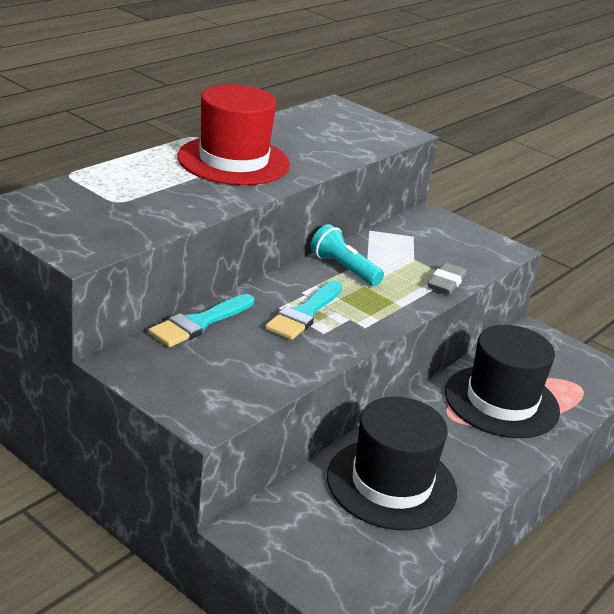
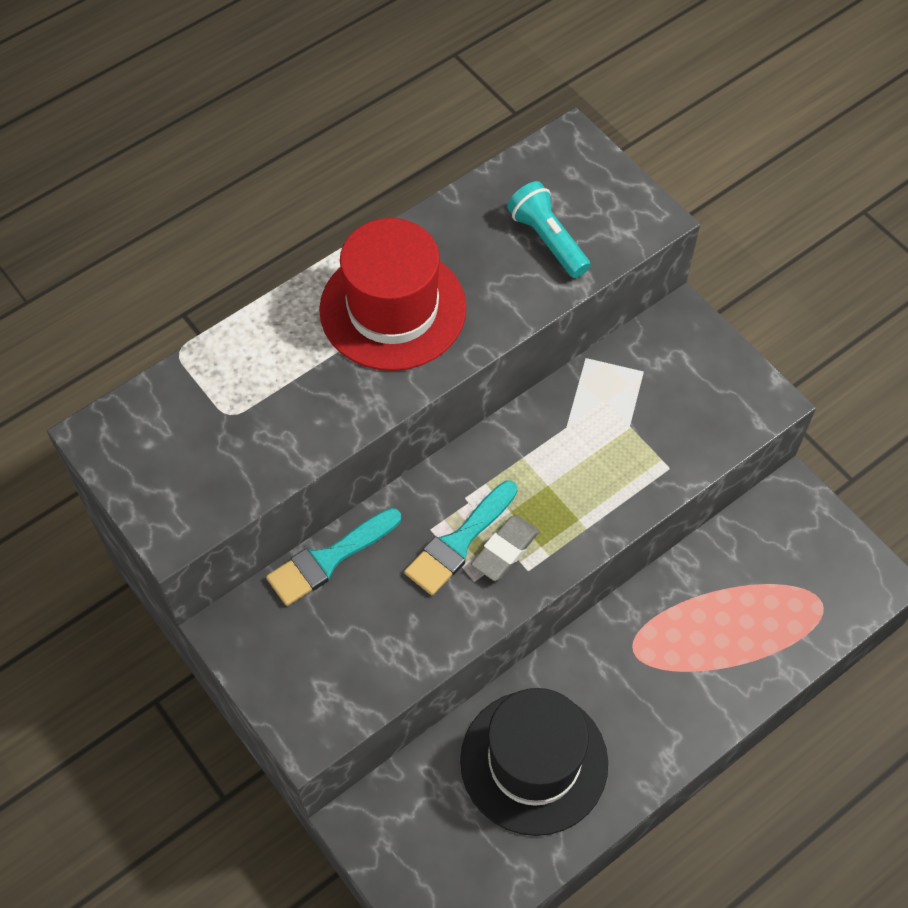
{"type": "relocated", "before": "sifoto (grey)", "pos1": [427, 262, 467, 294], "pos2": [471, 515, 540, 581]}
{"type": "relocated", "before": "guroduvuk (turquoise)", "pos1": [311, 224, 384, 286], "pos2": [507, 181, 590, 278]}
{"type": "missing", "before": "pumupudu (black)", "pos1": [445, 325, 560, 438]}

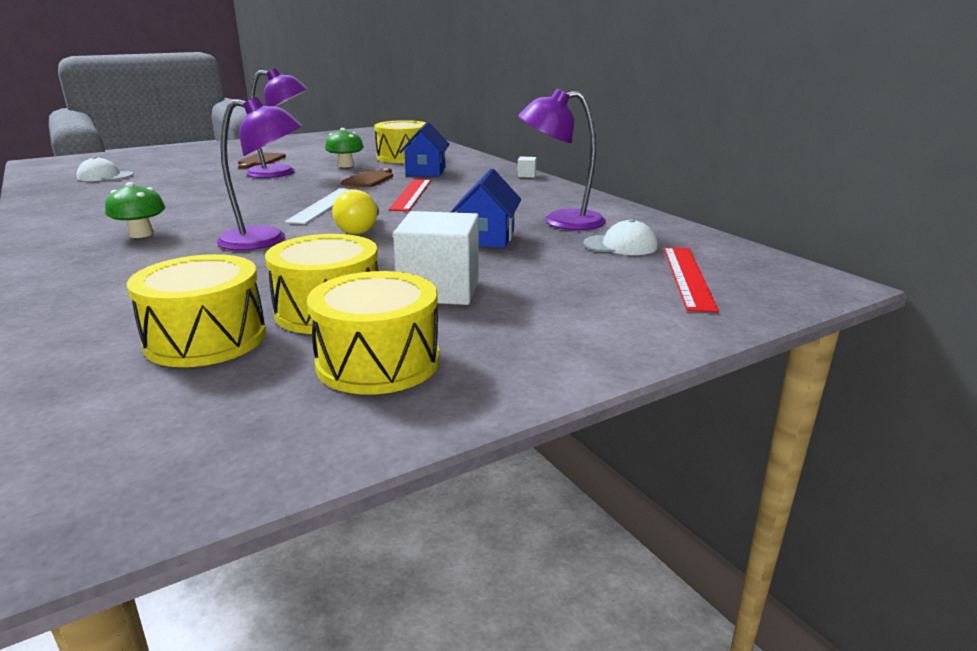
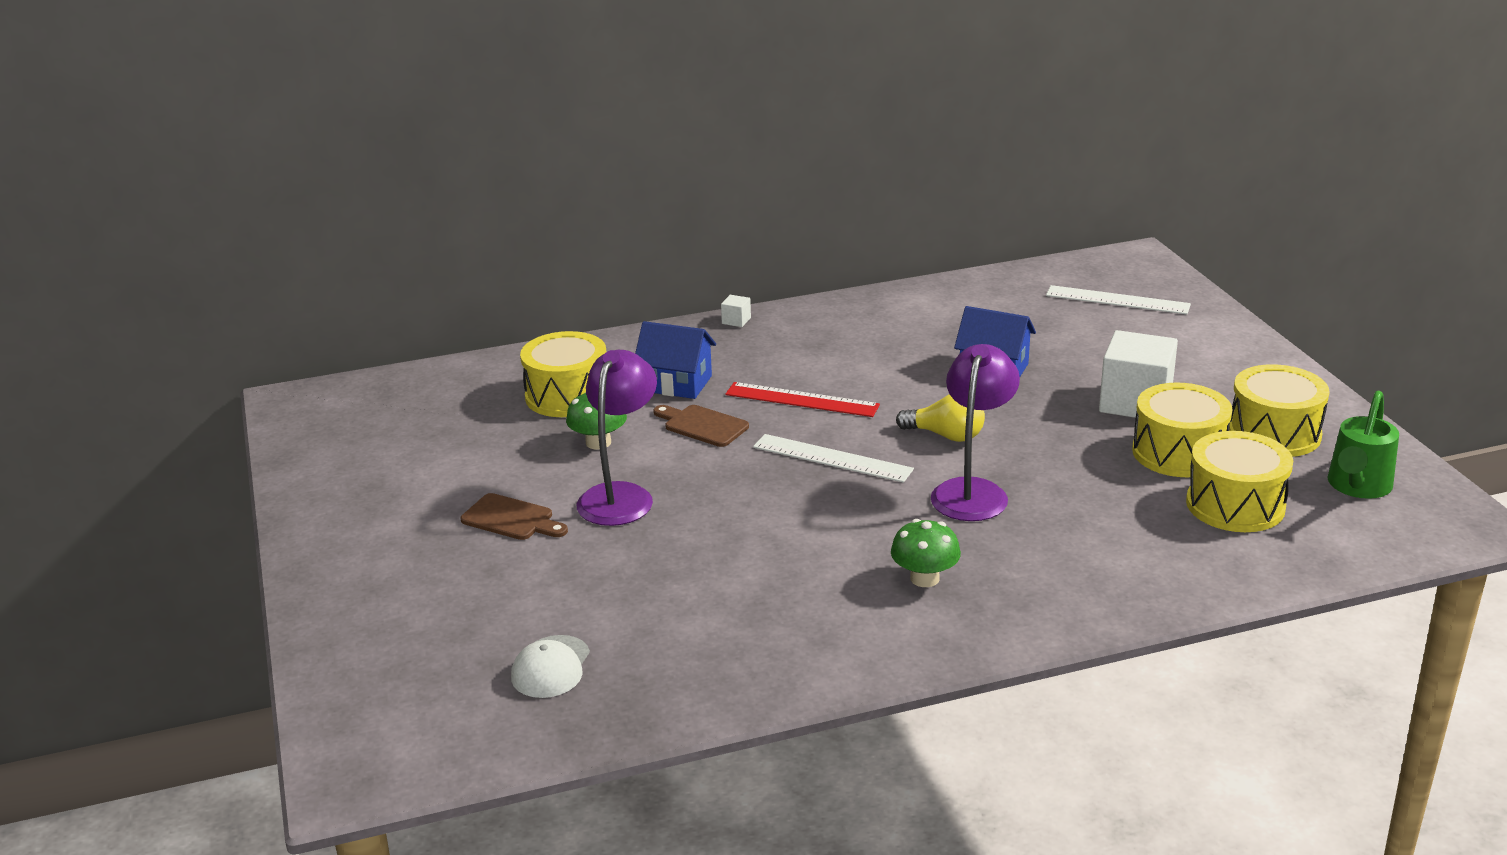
{"type": "colour", "before": "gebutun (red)", "after": "gebutun (white)", "pos1": [664, 247, 719, 312], "pos2": [1046, 285, 1191, 315]}
{"type": "appeared", "after": "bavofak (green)", "pos2": [1327, 391, 1399, 499]}
{"type": "missing", "before": "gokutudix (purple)", "pos1": [518, 89, 606, 230]}
{"type": "missing", "before": "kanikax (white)", "pos1": [583, 219, 657, 255]}

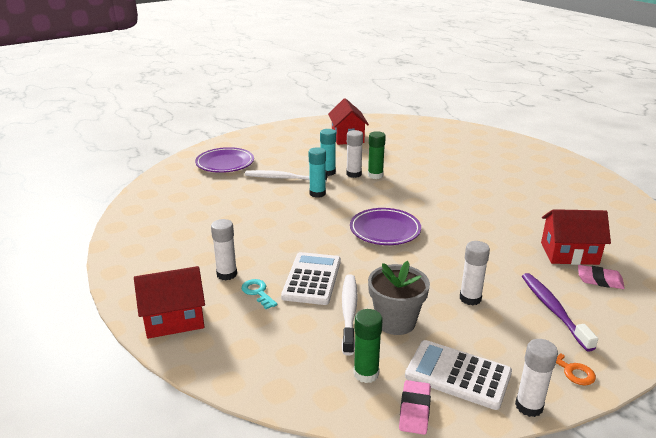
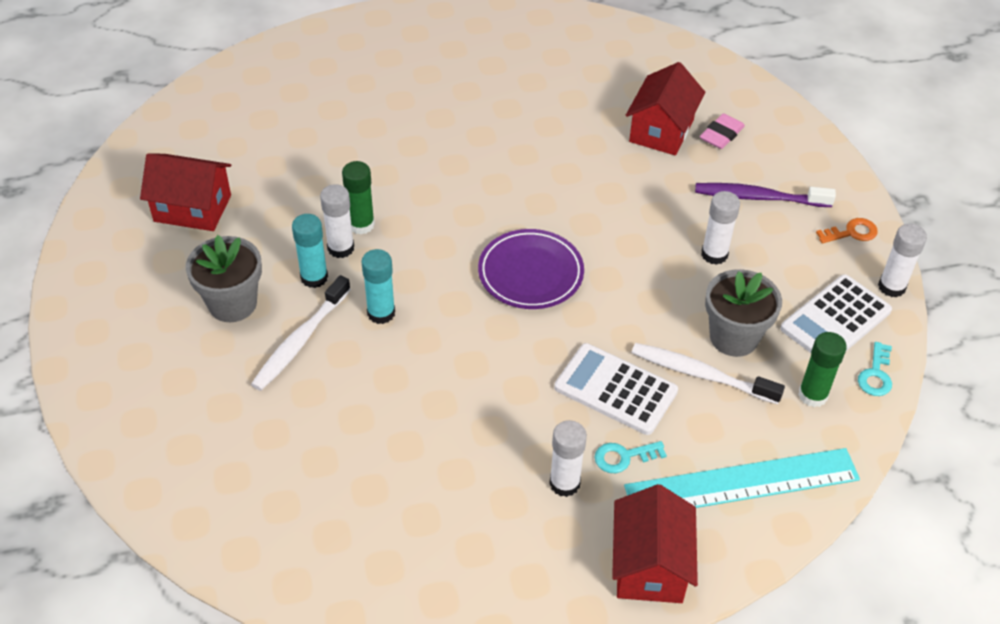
{"type": "appeared", "after": "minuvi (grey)", "pos2": [186, 235, 262, 322]}
{"type": "appeared", "after": "gebutun (turquoise)", "pos2": [624, 448, 860, 508]}
{"type": "exchanged", "before": "sifoto (pink)", "after": "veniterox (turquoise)", "pos1": [399, 380, 431, 435], "pos2": [858, 342, 892, 396]}
{"type": "missing", "before": "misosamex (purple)", "pos1": [195, 147, 254, 173]}

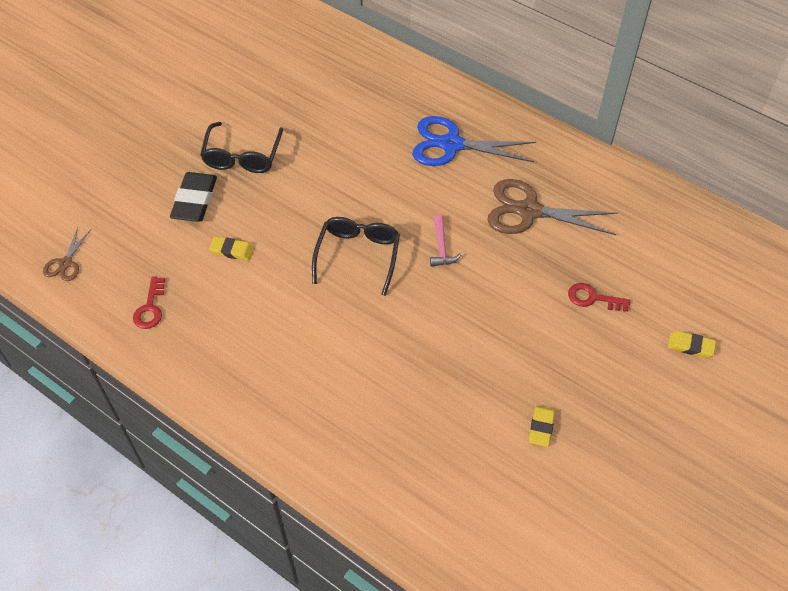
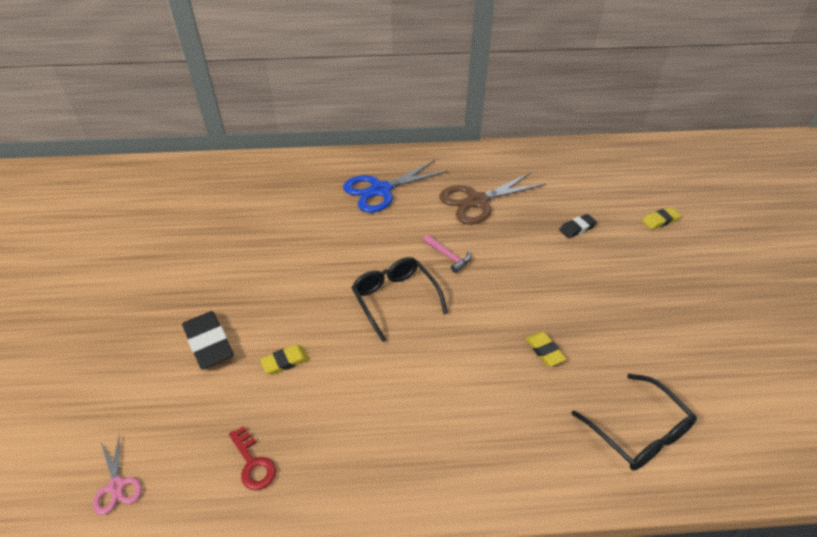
{"type": "colour", "before": "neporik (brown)", "after": "neporik (pink)", "pos1": [43, 227, 91, 281], "pos2": [93, 434, 142, 515]}
{"type": "relocated", "before": "sifoto (yellow)", "pos1": [529, 406, 555, 447], "pos2": [526, 332, 566, 366]}
{"type": "exchanged", "before": "veniterox (red)", "after": "sifoto (black)", "pos1": [568, 283, 630, 312], "pos2": [559, 214, 597, 238]}
{"type": "relocated", "before": "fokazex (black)", "pos1": [200, 122, 283, 173], "pos2": [571, 374, 697, 471]}

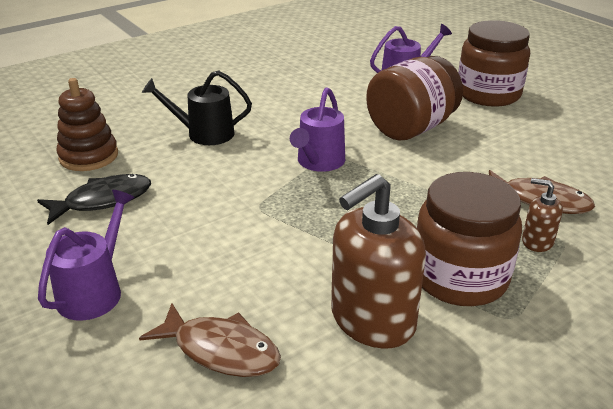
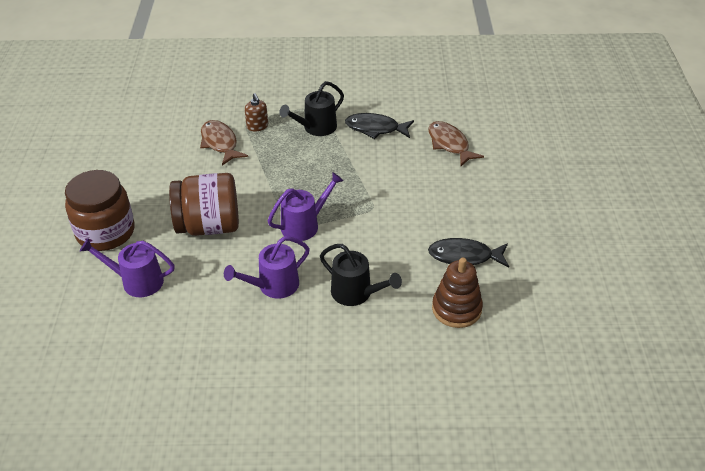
{"type": "relocated", "before": "bavofak (purple)", "pos1": [38, 190, 135, 321], "pos2": [224, 237, 310, 299]}
{"type": "exchanged", "before": "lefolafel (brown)", "after": "bavofak (black)", "pos1": [417, 172, 522, 306], "pos2": [279, 81, 344, 136]}
{"type": "exchanged", "before": "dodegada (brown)", "after": "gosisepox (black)", "pos1": [331, 174, 426, 348], "pos2": [345, 113, 414, 139]}

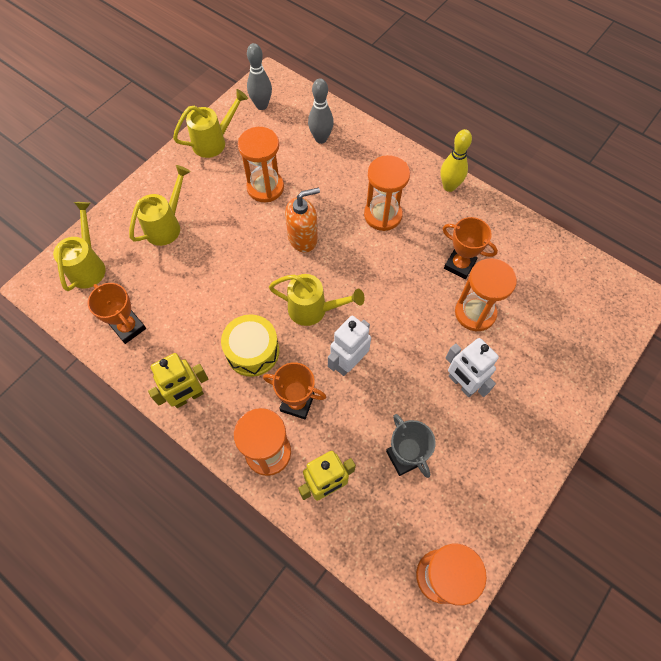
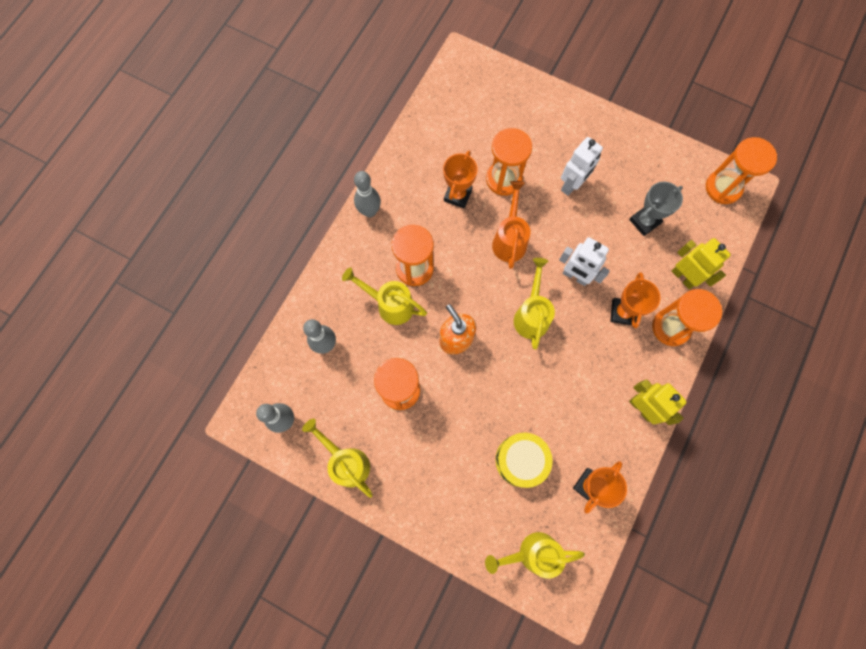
{"type": "relocated", "before": "bavofak (yellow)", "pos1": [129, 165, 191, 246], "pos2": [342, 267, 427, 325]}
{"type": "colour", "before": "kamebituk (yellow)", "after": "kamebituk (grey)", "pos1": [440, 129, 472, 192], "pos2": [354, 171, 381, 217]}
{"type": "appeared", "after": "bavofak (orange)", "pos2": [492, 181, 531, 269]}
{"type": "relocated", "before": "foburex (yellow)", "pos1": [221, 314, 279, 377], "pos2": [495, 433, 552, 488]}

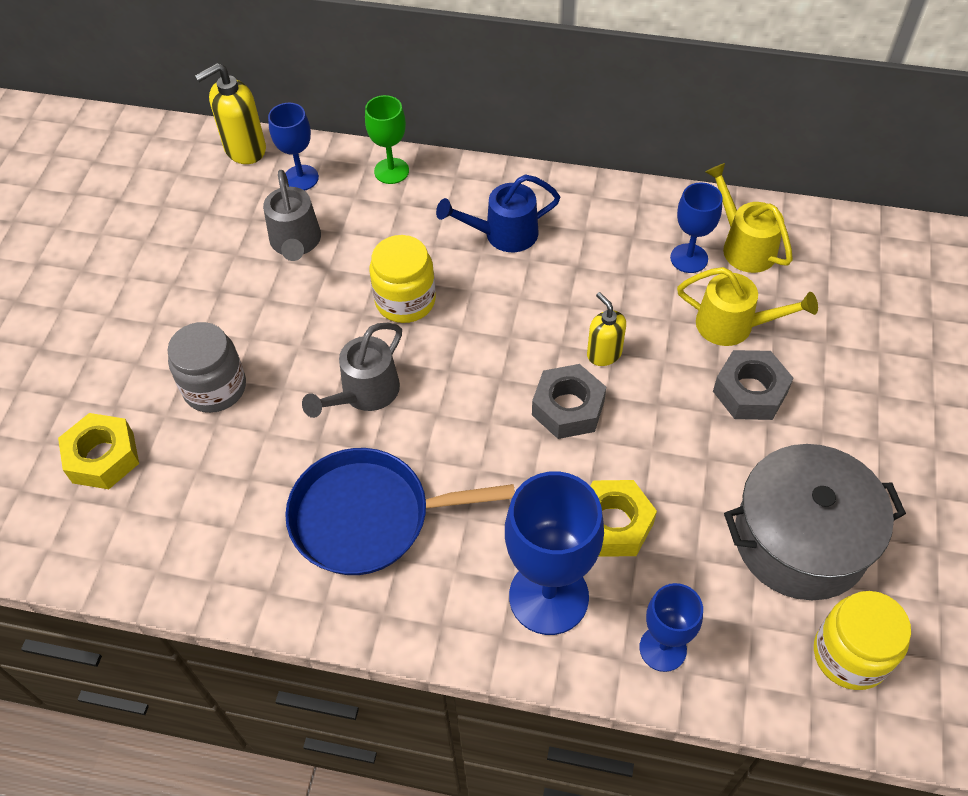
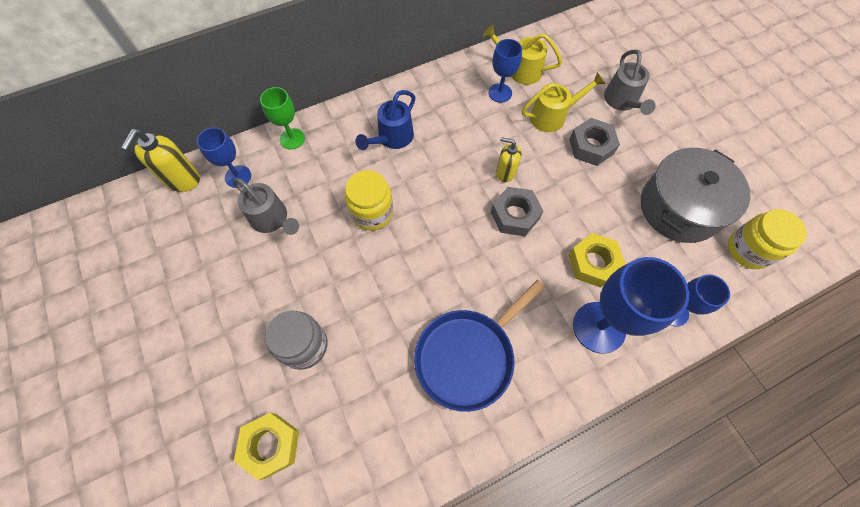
{"type": "relocated", "before": "bavofak (grey)", "pos1": [302, 323, 402, 418], "pos2": [604, 49, 656, 115]}

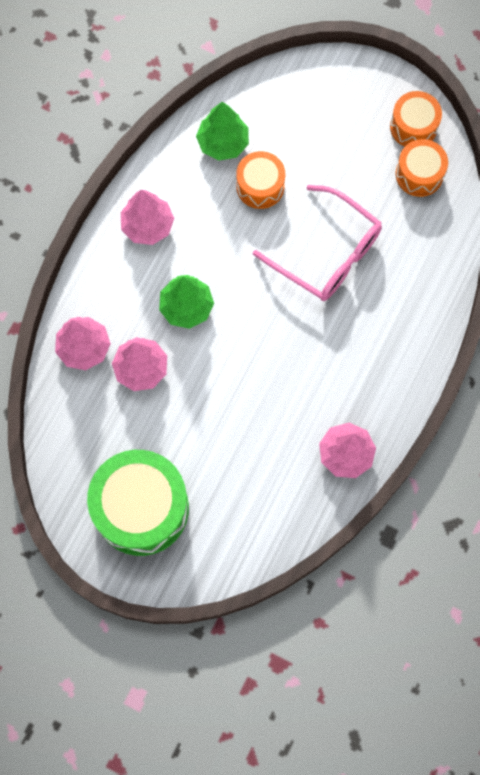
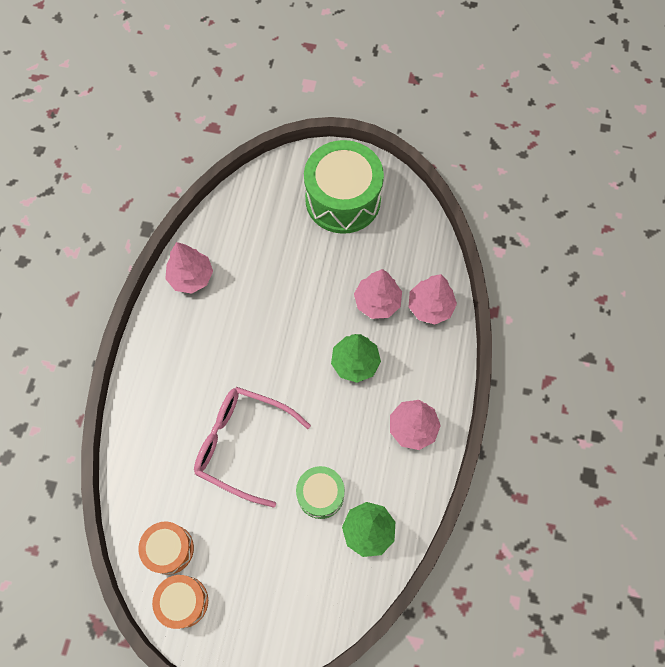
{"type": "colour", "before": "foburex (orange)", "after": "foburex (green)", "pos1": [236, 151, 285, 209], "pos2": [296, 466, 345, 519]}

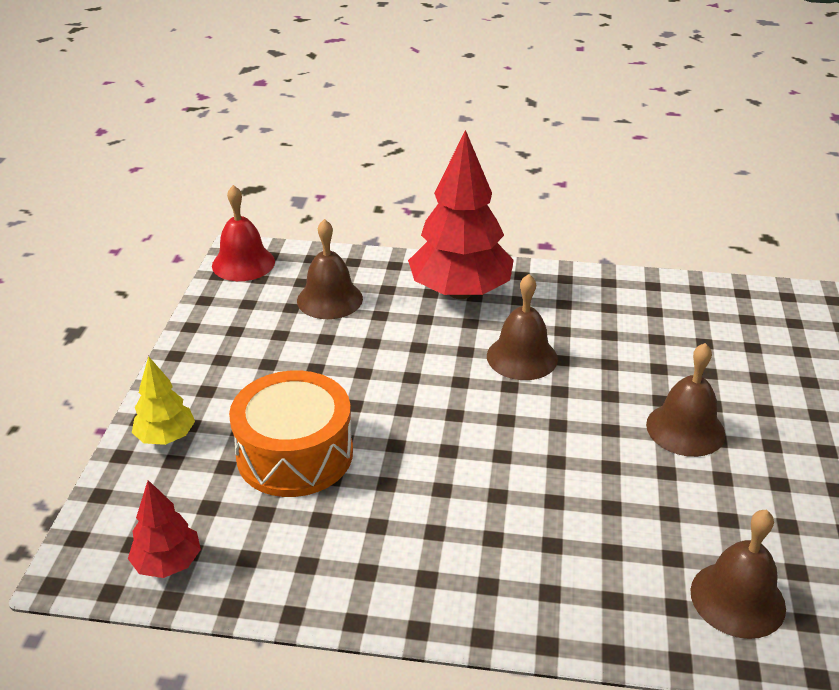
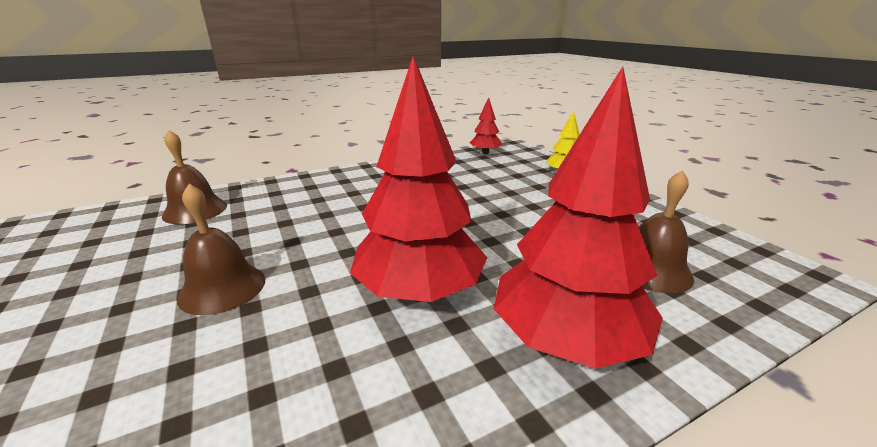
{"type": "exchanged", "before": "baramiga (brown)", "after": "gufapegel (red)", "pos1": [487, 274, 558, 380], "pos2": [350, 56, 487, 302]}
{"type": "missing", "before": "baramiga (red)", "pos1": [212, 185, 275, 281]}
{"type": "missing", "before": "foburex (orange)", "pos1": [229, 371, 353, 497]}

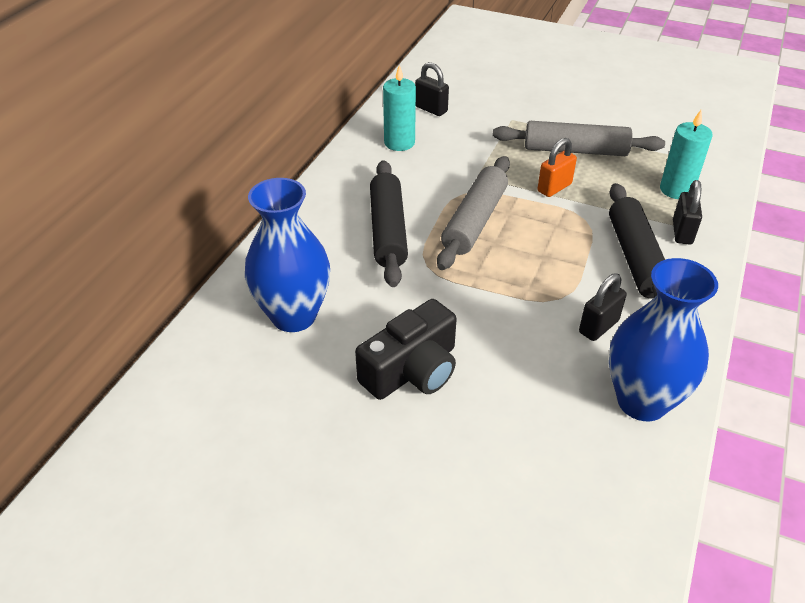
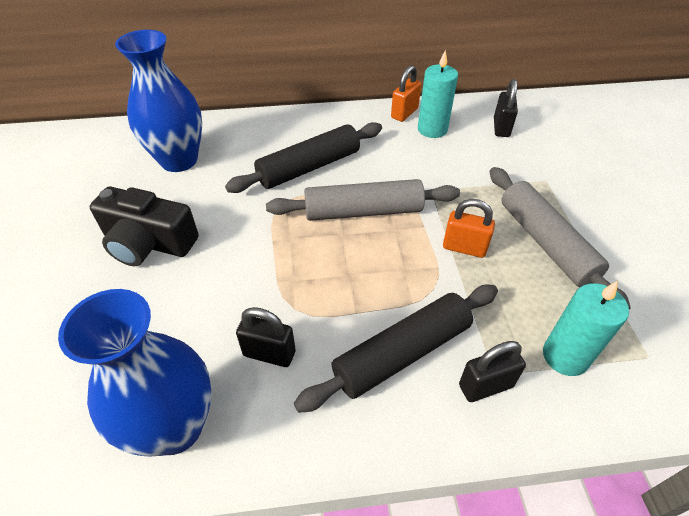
{"type": "appeared", "after": "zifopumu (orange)", "pos2": [391, 65, 421, 122]}

